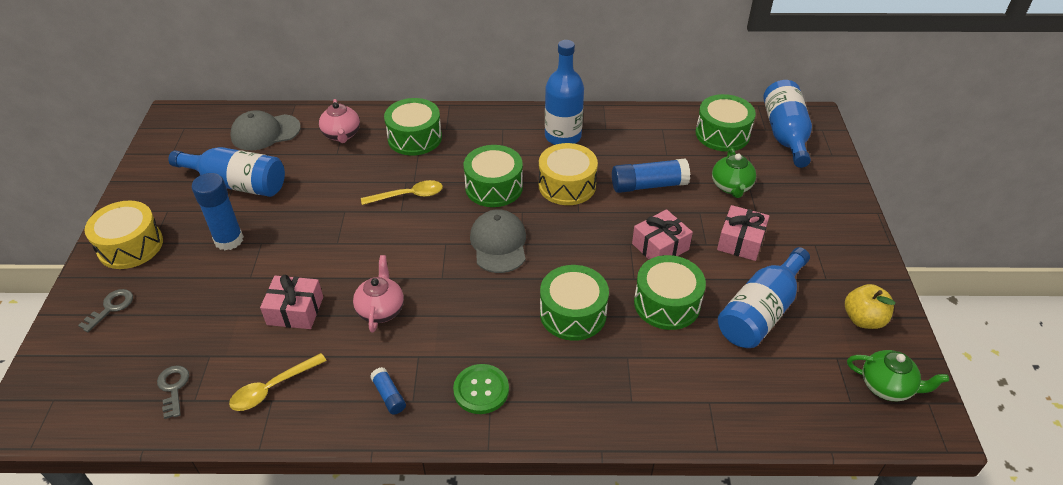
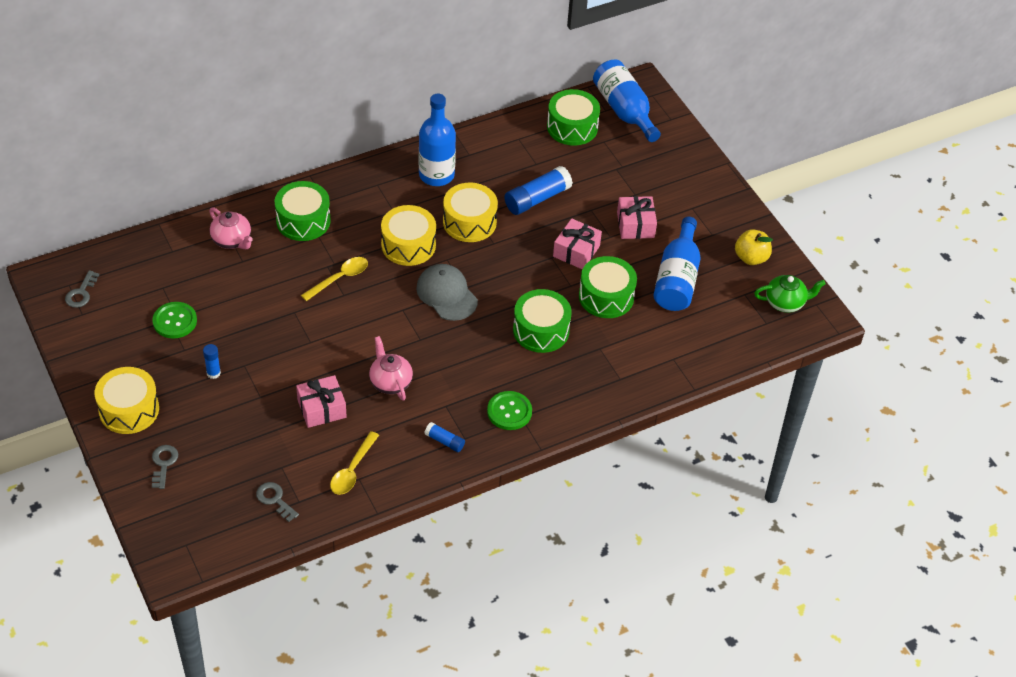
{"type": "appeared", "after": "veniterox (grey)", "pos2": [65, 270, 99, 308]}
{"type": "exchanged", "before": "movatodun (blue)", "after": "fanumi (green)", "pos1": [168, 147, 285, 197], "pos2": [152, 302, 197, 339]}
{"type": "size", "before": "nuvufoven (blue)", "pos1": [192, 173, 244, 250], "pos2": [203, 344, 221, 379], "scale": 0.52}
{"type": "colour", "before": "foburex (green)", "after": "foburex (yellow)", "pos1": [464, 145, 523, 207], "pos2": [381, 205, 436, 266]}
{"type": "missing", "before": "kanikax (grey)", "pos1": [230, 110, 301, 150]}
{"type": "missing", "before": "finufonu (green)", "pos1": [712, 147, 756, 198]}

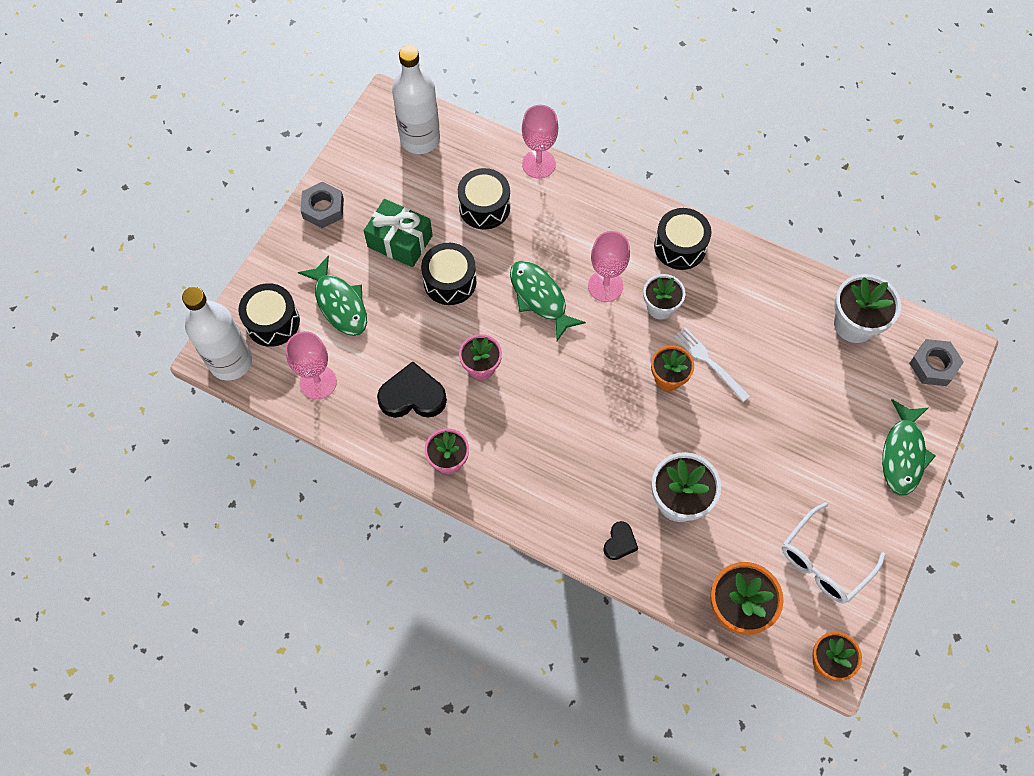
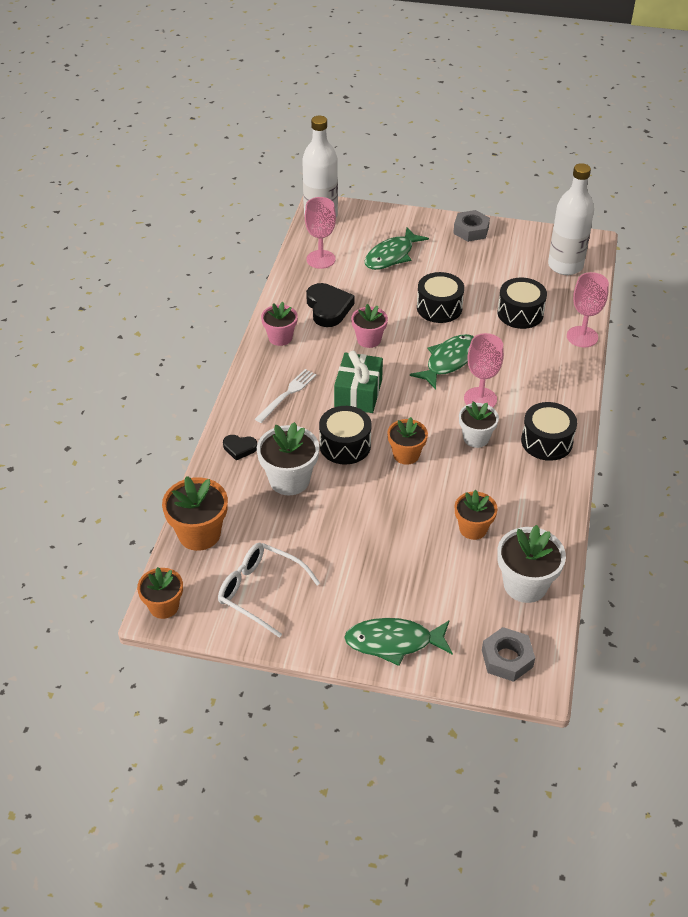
{"type": "relocated", "before": "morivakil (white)", "pos1": [674, 327, 750, 402], "pos2": [255, 369, 317, 423]}
{"type": "relocated", "before": "foburex (black)", "pos1": [238, 283, 300, 347], "pos2": [319, 406, 372, 465]}
{"type": "relocated", "before": "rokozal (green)", "pos1": [364, 199, 433, 267], "pos2": [334, 351, 383, 413]}
{"type": "appeared", "after": "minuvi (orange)", "pos2": [455, 490, 498, 540]}

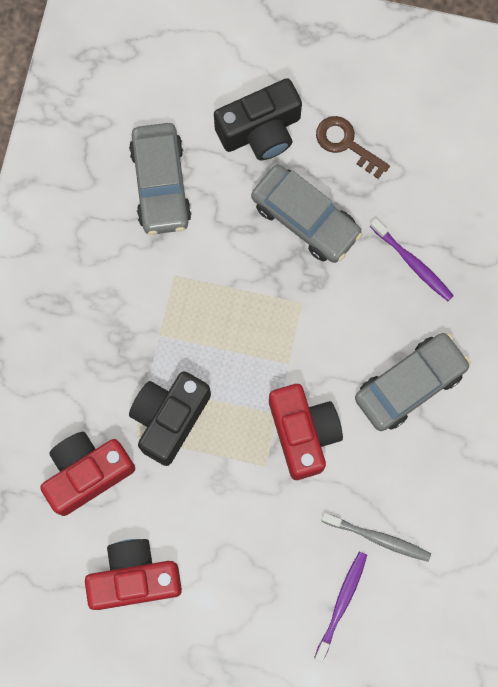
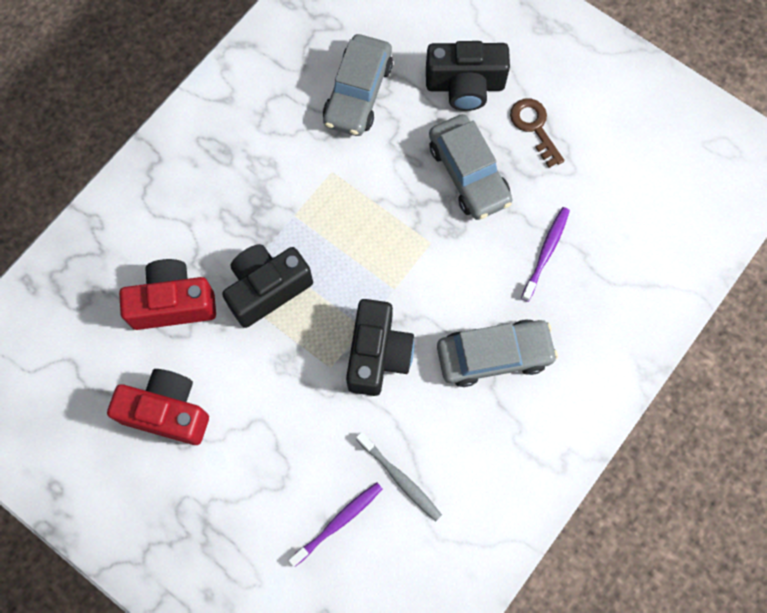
{"type": "colour", "before": "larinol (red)", "after": "larinol (black)", "pos1": [269, 384, 343, 480], "pos2": [346, 299, 414, 396]}
{"type": "spun", "before": "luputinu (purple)", "pos1": [370, 218, 454, 301], "pos2": [521, 207, 570, 302], "turn": -135}

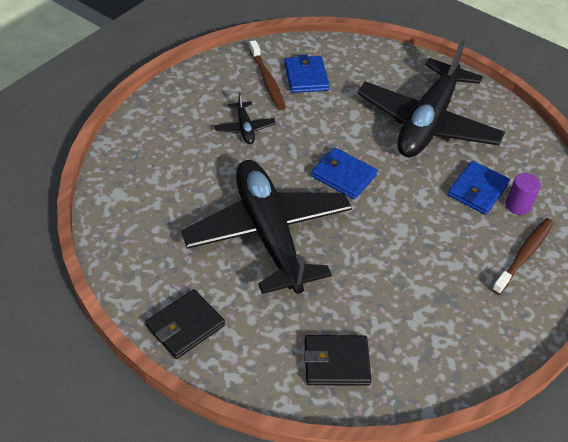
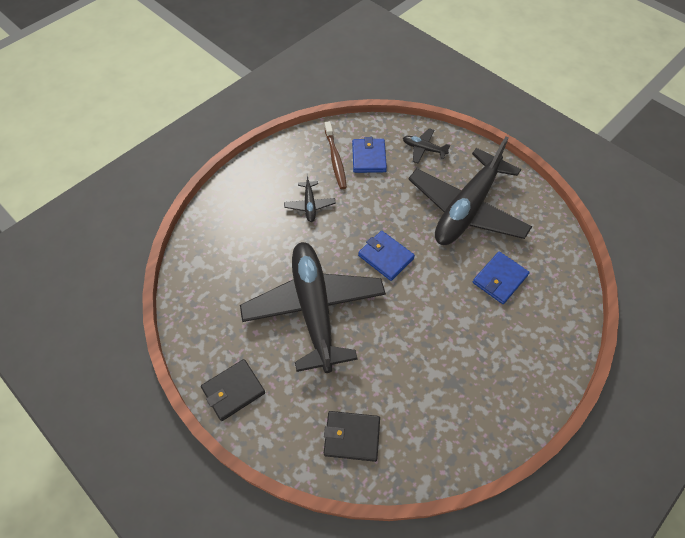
{"type": "appeared", "after": "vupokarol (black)", "pos2": [403, 128, 450, 164]}
{"type": "missing", "before": "luputinu (brown)", "pos1": [492, 218, 554, 295]}
{"type": "missing", "before": "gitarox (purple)", "pos1": [506, 173, 541, 215]}

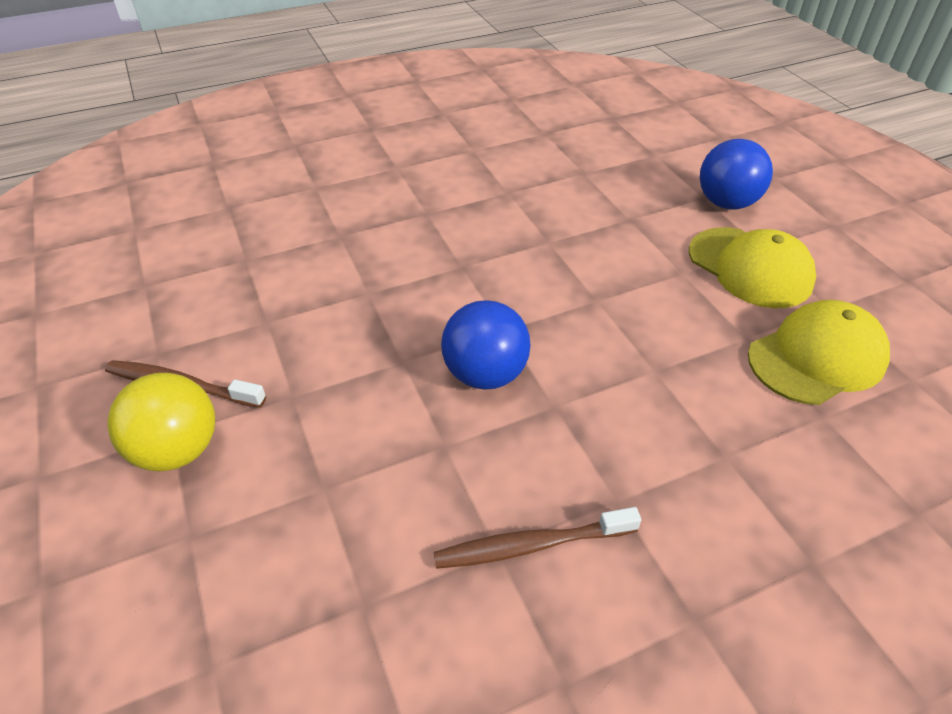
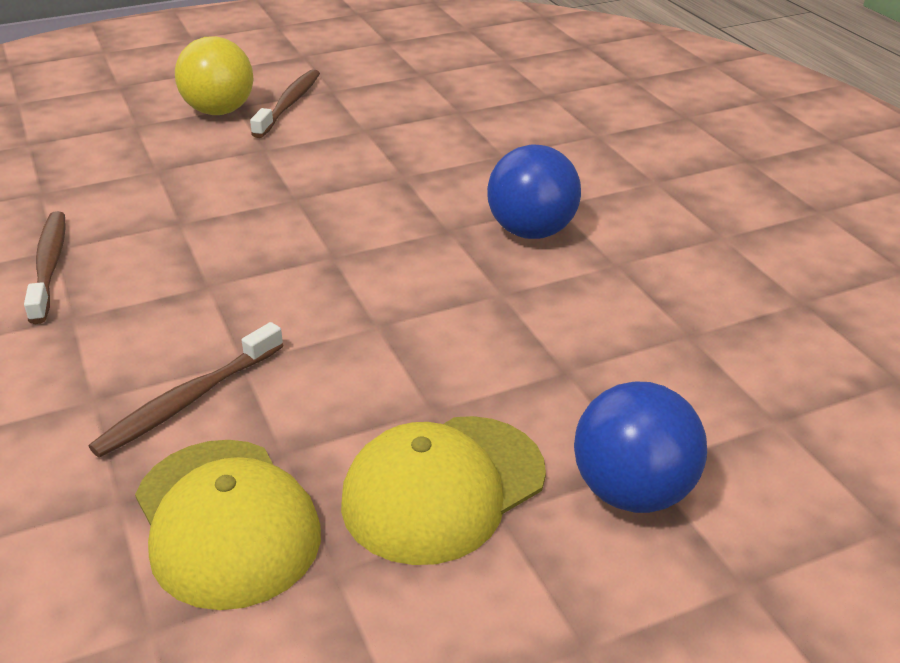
{"type": "appeared", "after": "luputinu (brown)", "pos2": [88, 322, 284, 458]}
{"type": "relocated", "before": "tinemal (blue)", "pos1": [441, 300, 531, 390], "pos2": [487, 145, 581, 239]}

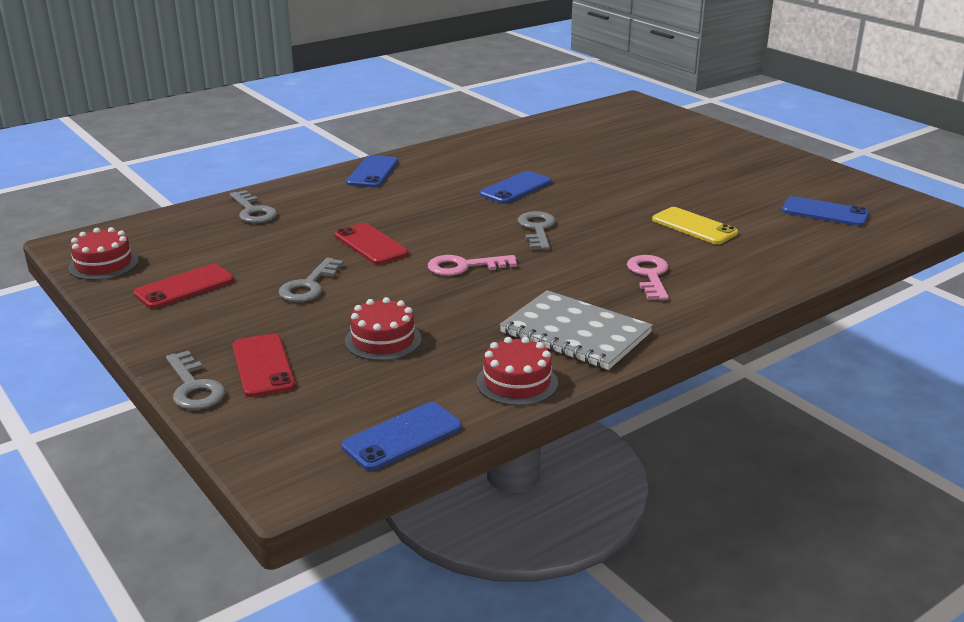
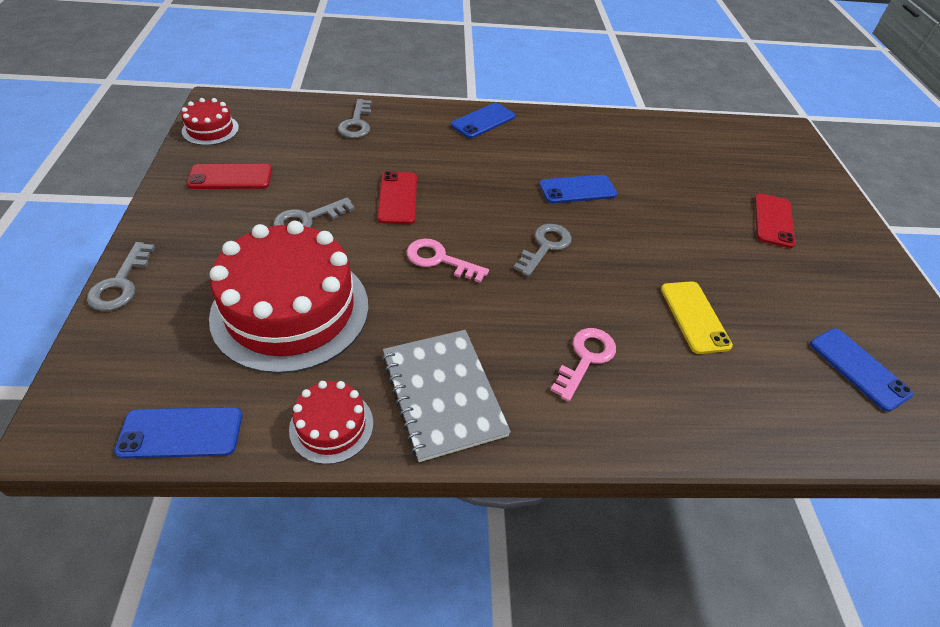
{"type": "size", "before": "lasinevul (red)", "pos1": [345, 297, 422, 361], "pos2": [209, 221, 369, 374], "scale": 2.16}
{"type": "relocated", "before": "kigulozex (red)", "pos1": [232, 334, 295, 397], "pos2": [755, 193, 795, 248]}

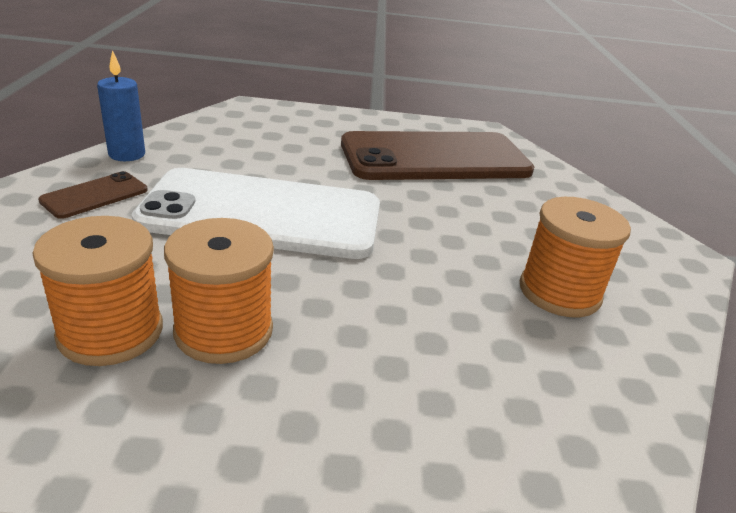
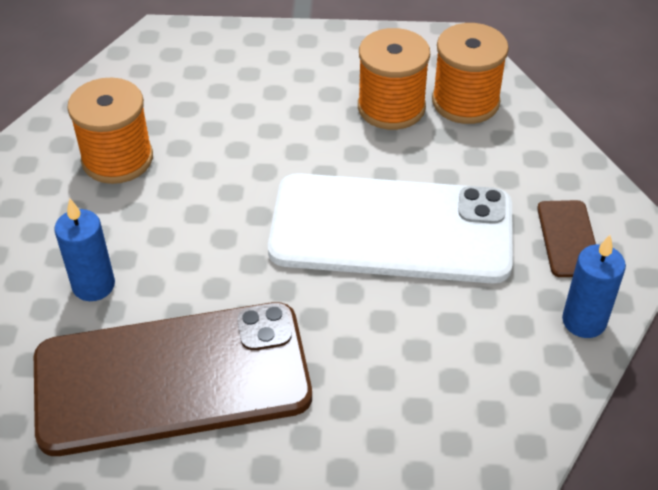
{"type": "appeared", "after": "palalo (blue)", "pos2": [54, 198, 115, 301]}
{"type": "spun", "before": "kigulozex (brown)", "pos1": [38, 171, 148, 219], "pos2": [537, 200, 596, 277], "turn": -45}

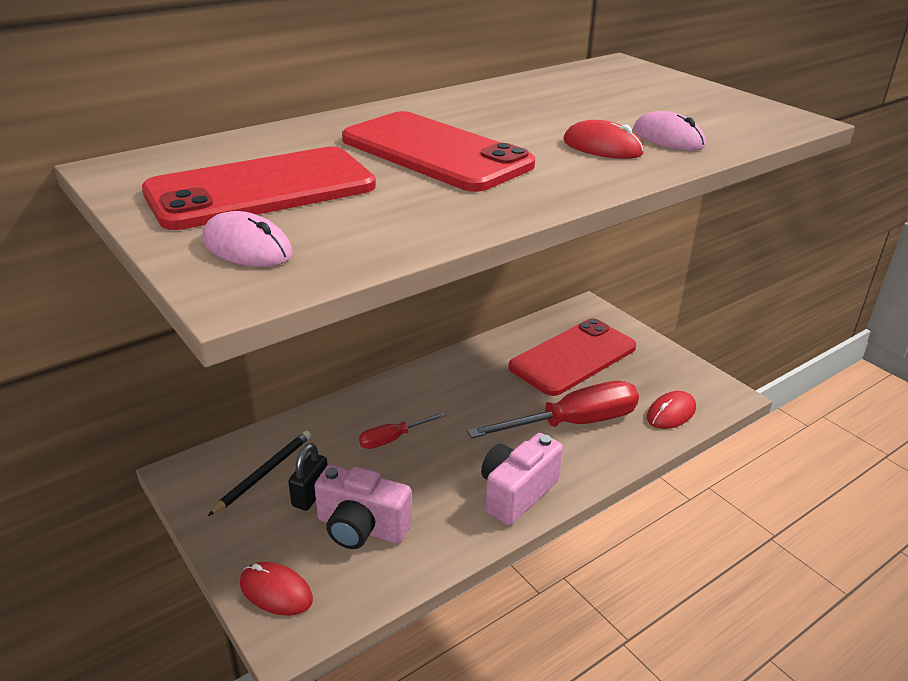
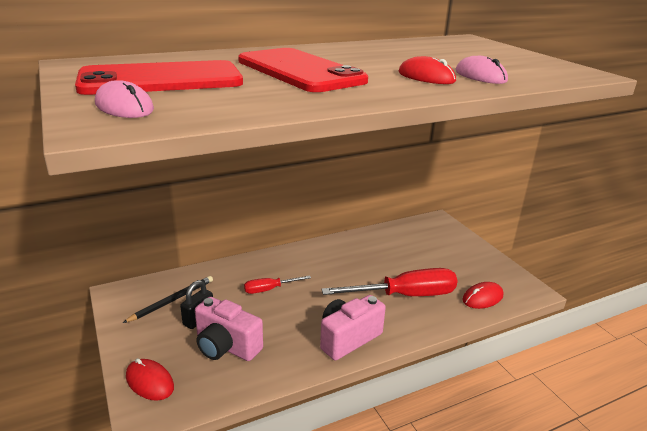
{"type": "missing", "before": "kigulozex (red)", "pos1": [508, 318, 636, 396]}

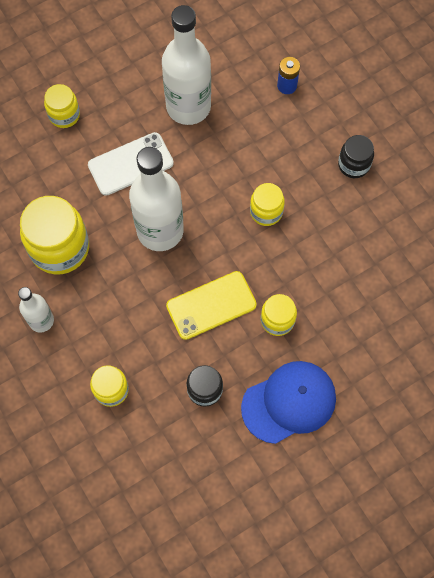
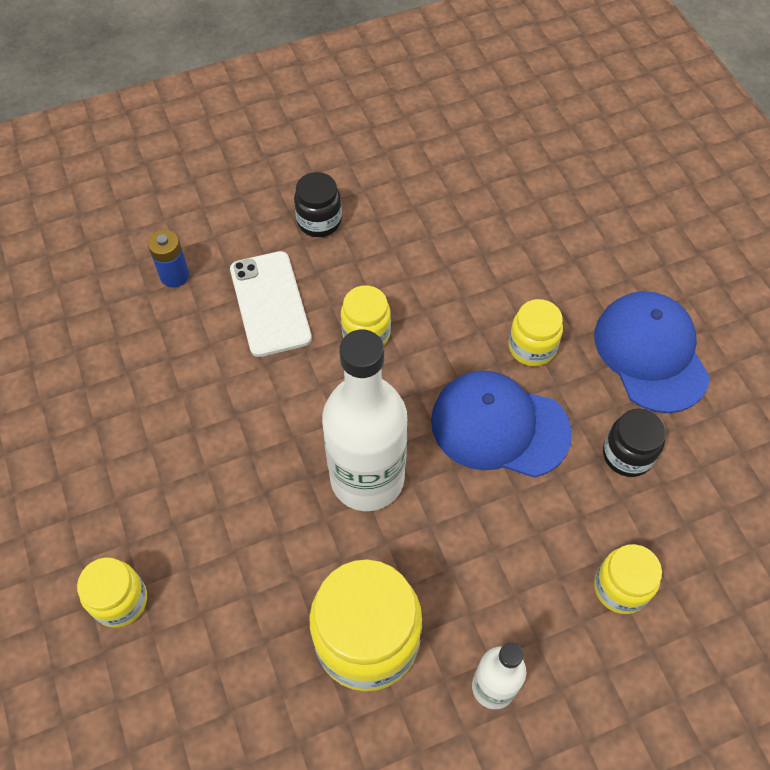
{"type": "relocated", "before": "kigulozex (white)", "pos1": [88, 132, 174, 196], "pos2": [230, 251, 312, 357]}
{"type": "exchanged", "before": "kigulozex (yellow)", "after": "kanikax (blue)", "pos1": [166, 271, 257, 340], "pos2": [431, 370, 572, 477]}
{"type": "missing", "before": "movatodun (white)", "pos1": [162, 5, 211, 125]}

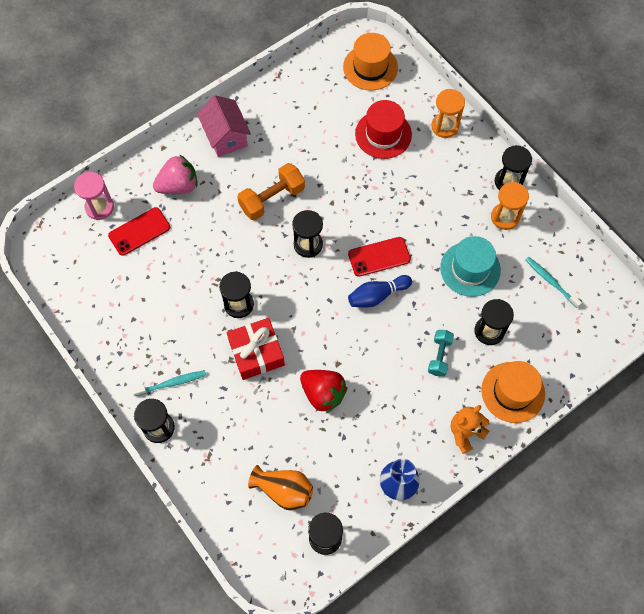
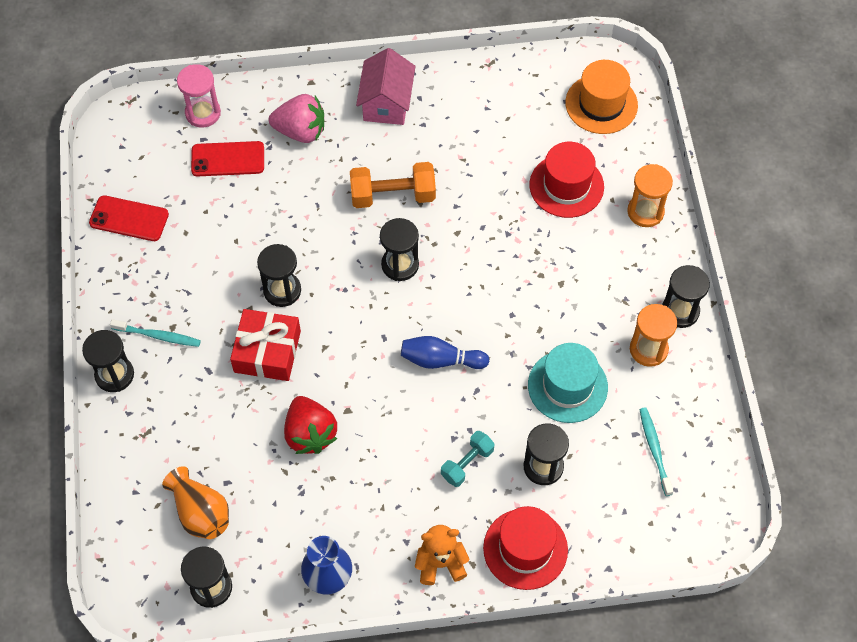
{"type": "relocated", "before": "kigulozex (red)", "pos1": [348, 237, 411, 277], "pos2": [89, 195, 169, 241]}
{"type": "colour", "before": "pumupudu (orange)", "after": "pumupudu (red)", "pos1": [481, 361, 545, 423], "pos2": [483, 506, 568, 590]}

